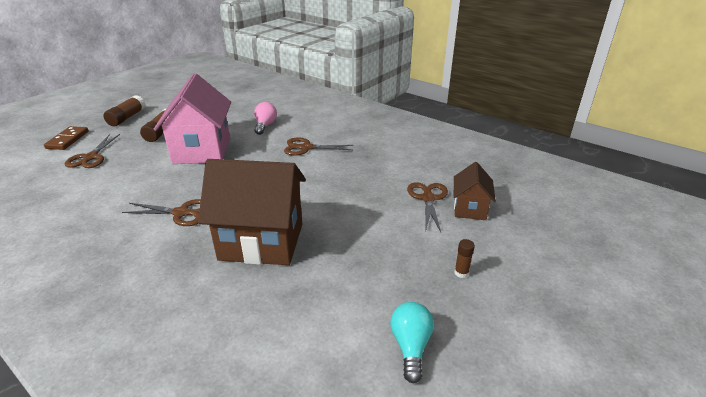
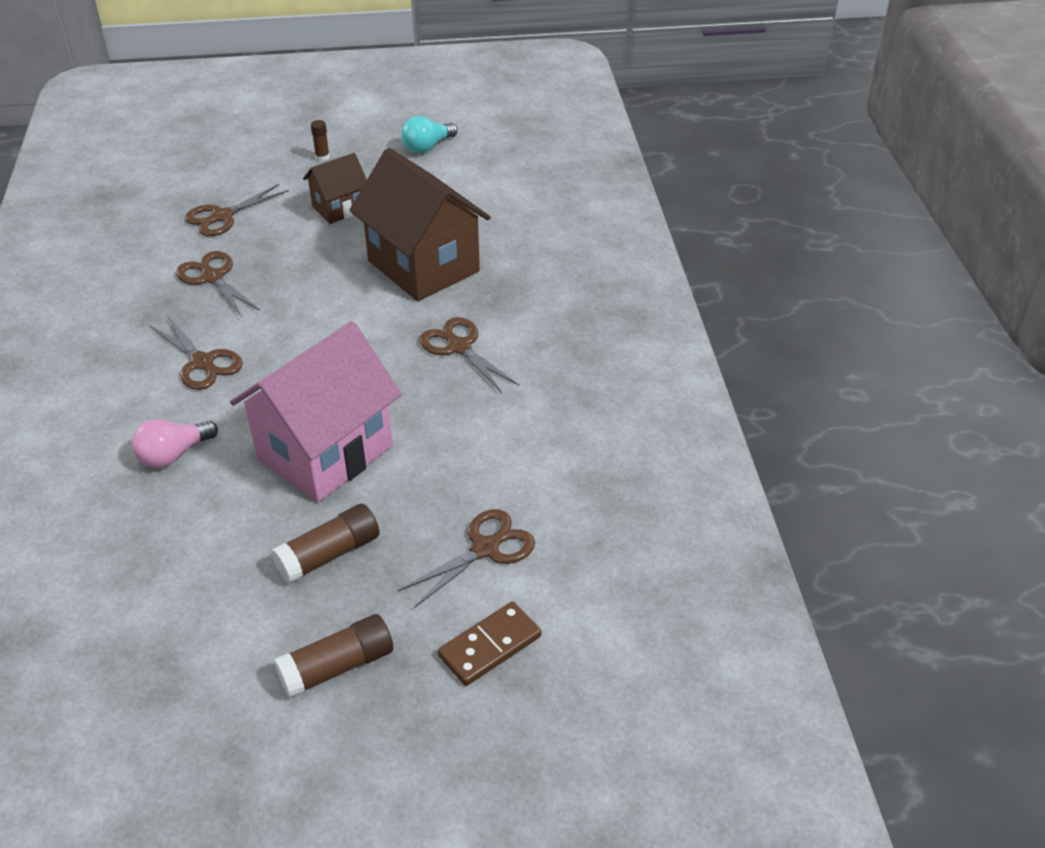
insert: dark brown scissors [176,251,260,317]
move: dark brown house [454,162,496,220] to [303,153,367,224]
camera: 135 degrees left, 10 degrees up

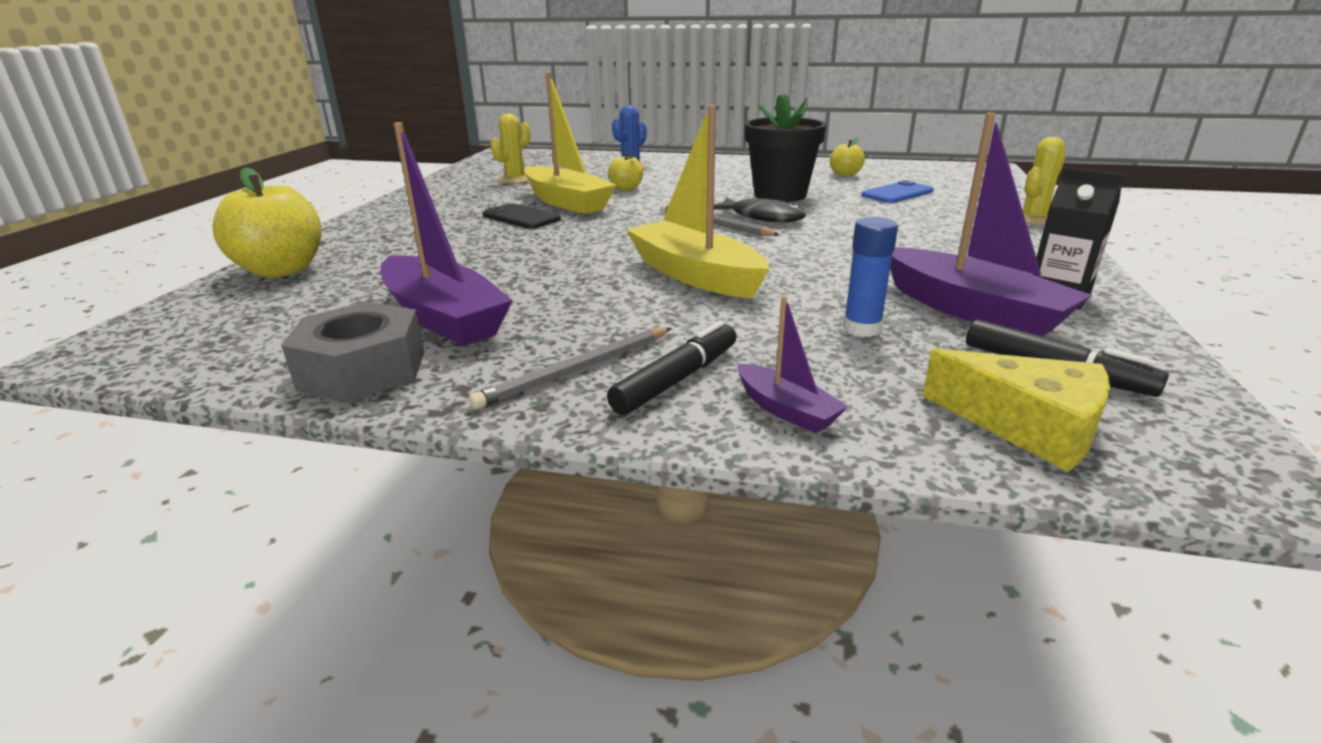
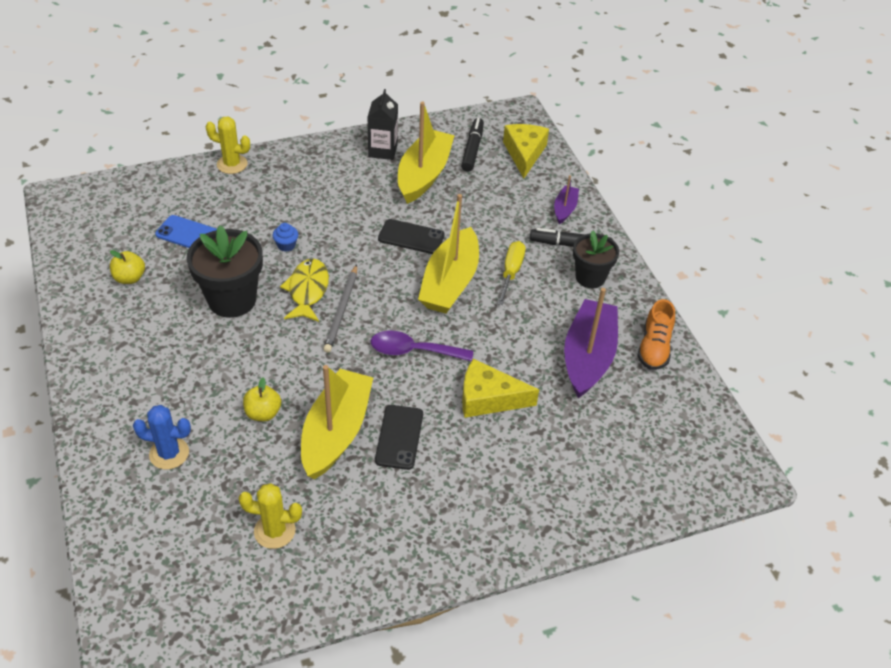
delete: yellow toy apple [212,167,322,278]; royal blue stick of glue [843,217,898,337]
insert: royal blue cupcake [273,223,298,252]; royal purple spoon [371,331,473,361]; jet-black phone [378,219,445,254]; yellow cheese wedge [462,359,539,418]; yellow flat screwdriver [497,241,525,305]
replace: gray lead pencil [469,327,671,409] to jet-black flower pot [573,231,619,288]; gray nut [281,301,424,403] to bright orange sneaker [637,299,675,370]
recolor: jet-black fish figure [714,197,807,222] to yellow fish figure [280,259,329,322]; royal purple boat [890,113,1092,336] to yellow boat [398,102,455,204]
camera: 125 degrees left, 20 degrees up

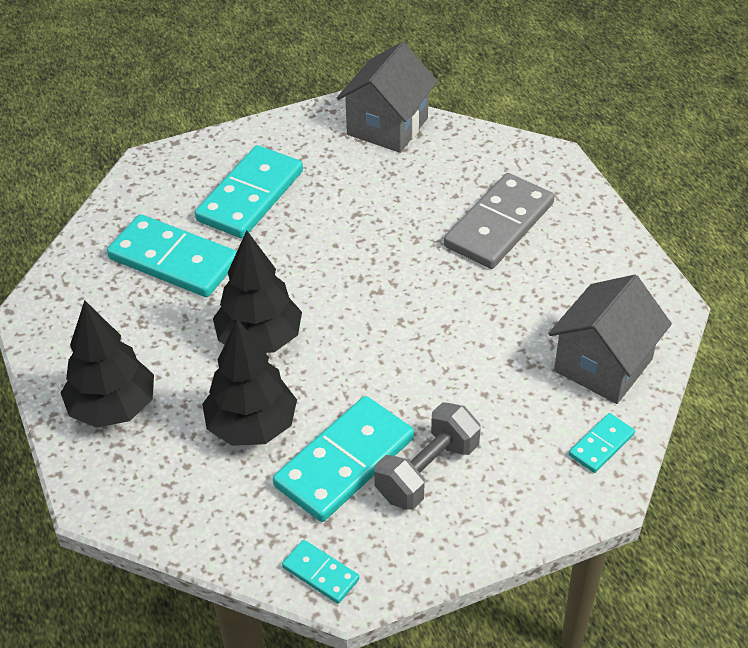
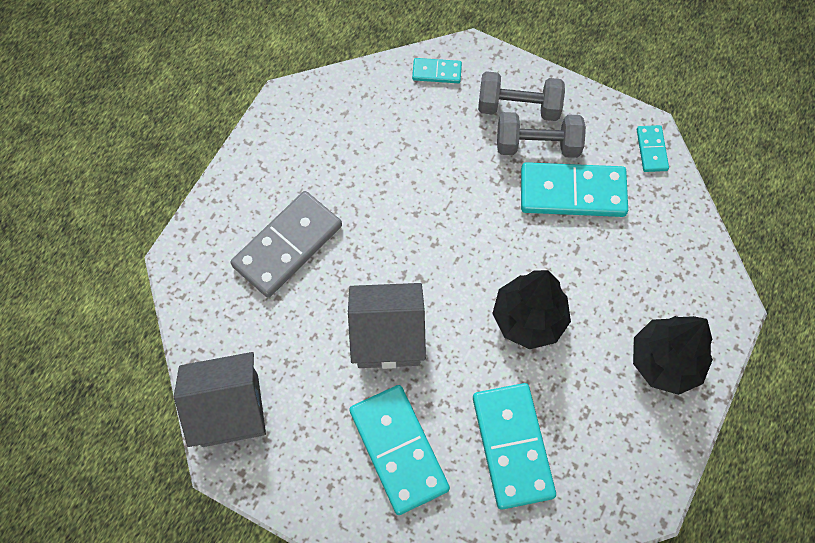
delete: jet-black tree [202,319,297,446]
insert: gray free weight [478,71,565,121]
move: gray house [548,275,672,404] to [348,283,426,369]
rotate: gray domino tile [444,173,555,269] = [230,191,342,298] 45 degrees counterclockwise; aqua domino tile [195,145,303,238] = [349,385,450,515] 75 degrees clockwise
camera: 130 degrees left, 20 degrees up

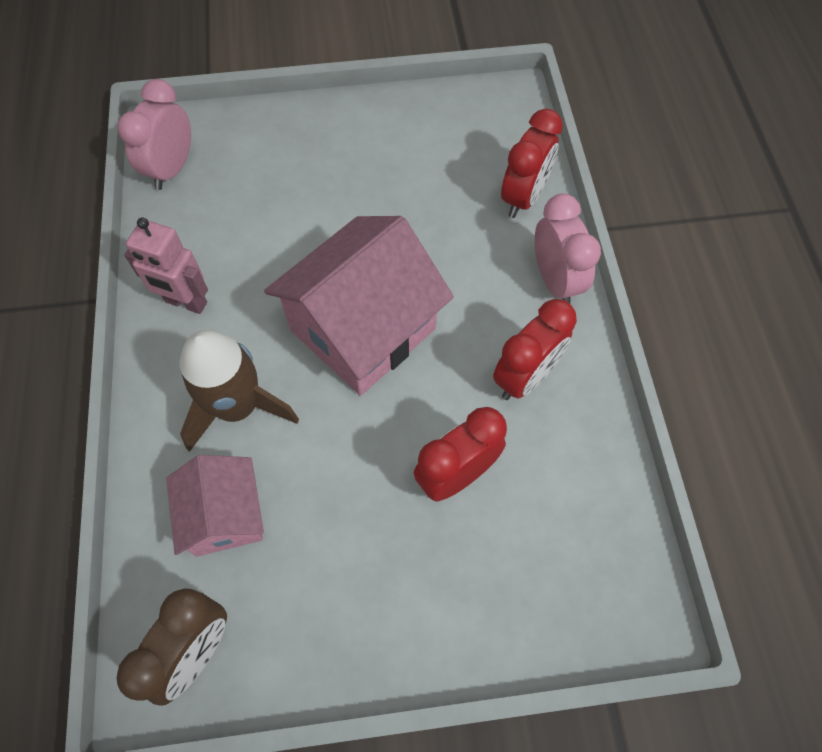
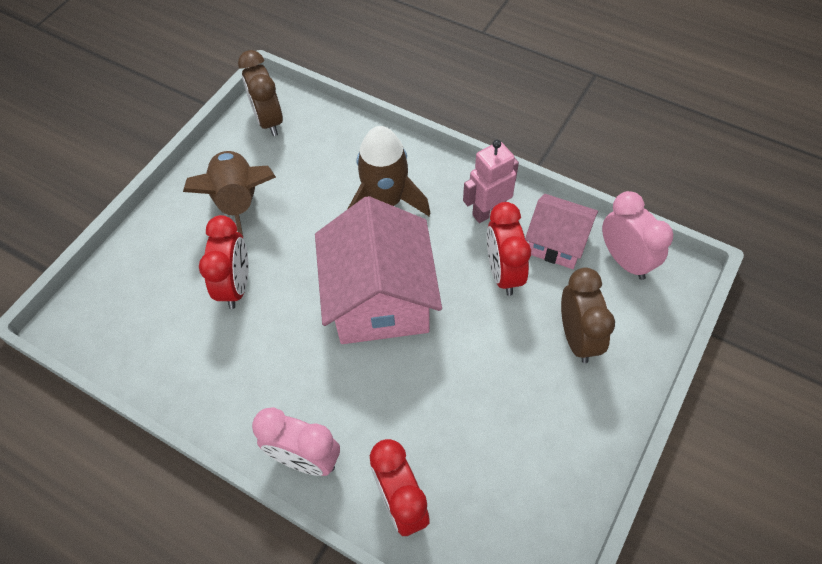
insert: dark brown rocket [183,151,276,239]; dark brown clock [561,268,615,363]
move: red clock [493,299,577,400] to [487,202,531,296]; rosy house [166,455,264,557] to [525,194,598,269]
camera: 130 degrees right, 5 degrees down

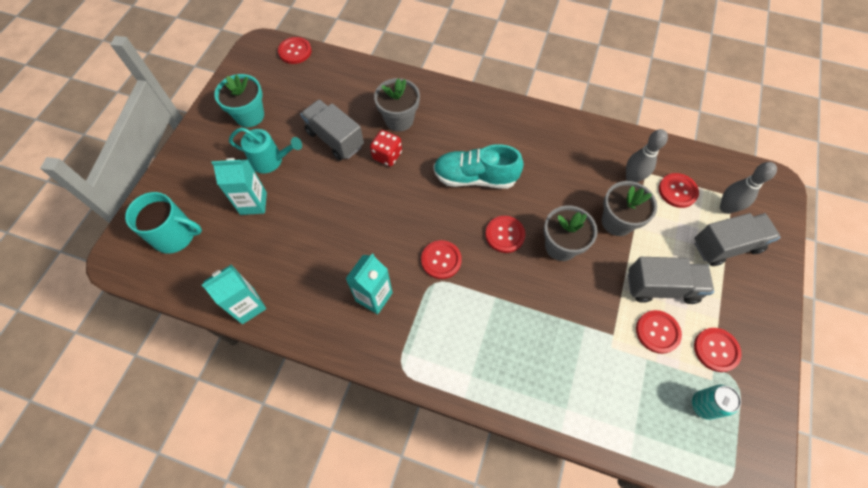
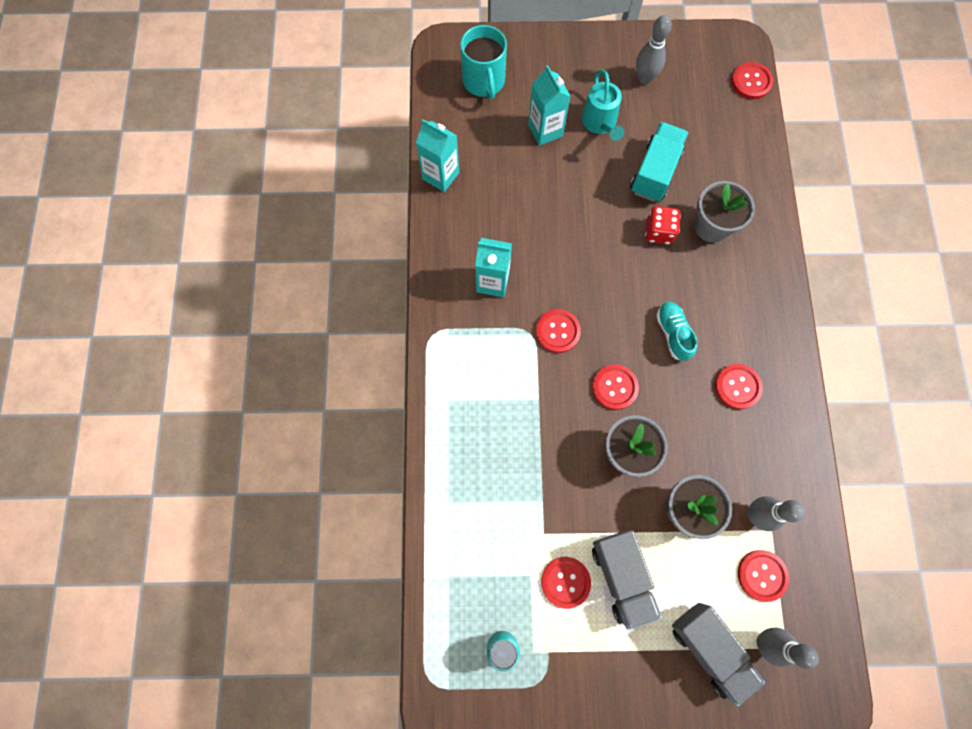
move: red sewing button [694,328,742,372] to [715,364,763,409]
replace: aqua flower pot [214,74,264,127] to gray tenpin [636,15,672,84]
recolor: gray toy truck [300,99,364,161] to aqua toy truck [630,122,688,202]
resize: aqua sneaker [433,144,524,189] = [656,302,698,361] x0.62
camera: 70 degrees right, 10 degrees up

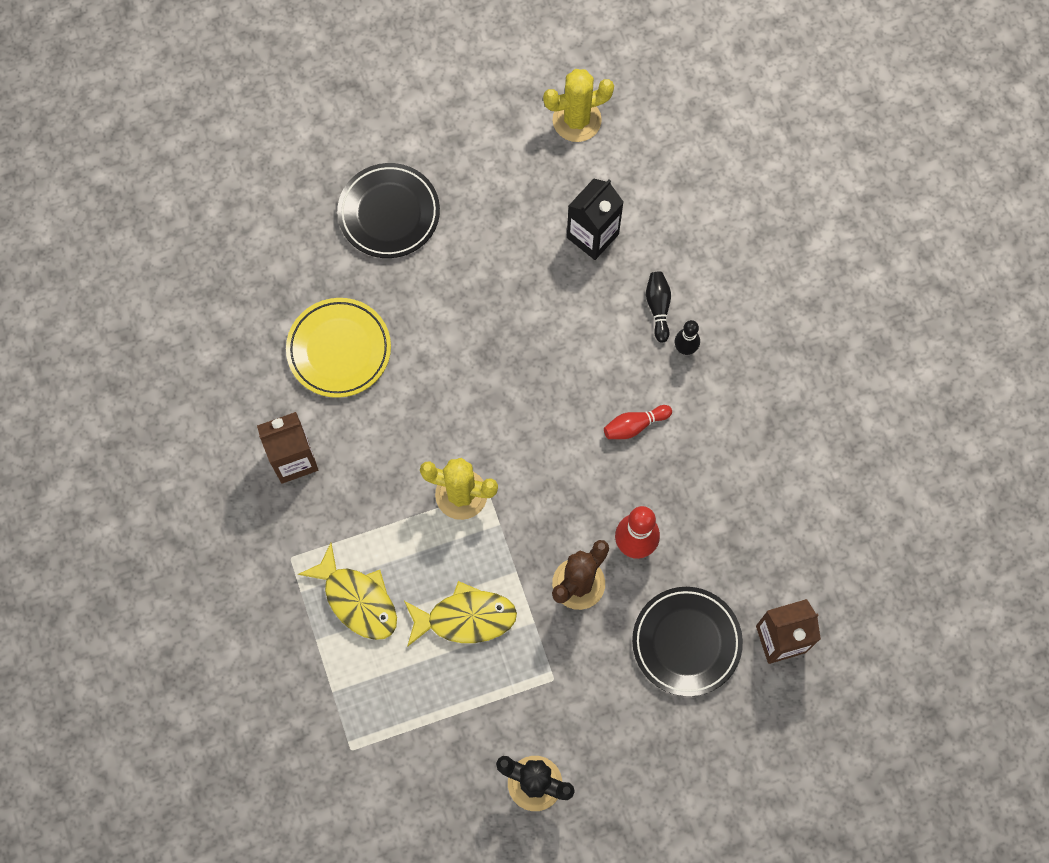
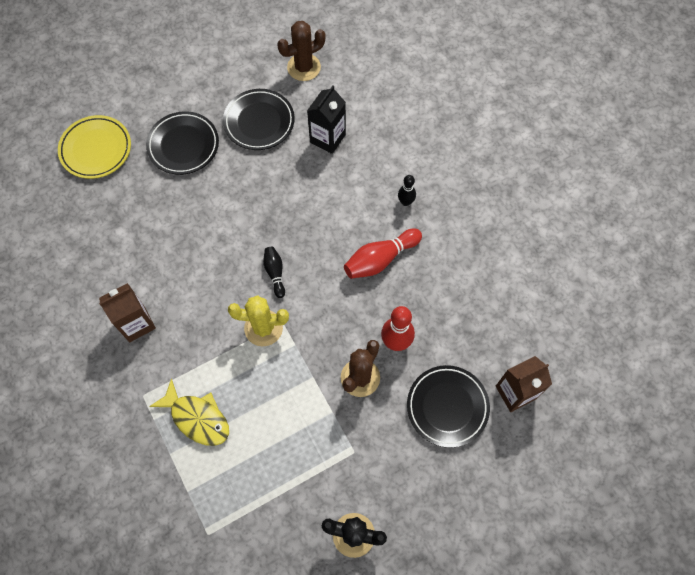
delete: yellow fish figure [404,581,517,647]
insert: jet-black flat dish [223,89,295,150]
move: yellow flat dish [286,298,391,398] to [58,115,131,179]; jet-black tenpin [646,272,671,343] to [263,247,285,298]
recolor: yellow cactus [543,69,614,142] to dark brown cactus [277,21,325,81]
resize: red tenpin [604,405,672,439] = [344,228,422,279] x1.68
camera: 10 degrees left, 5 degrees down

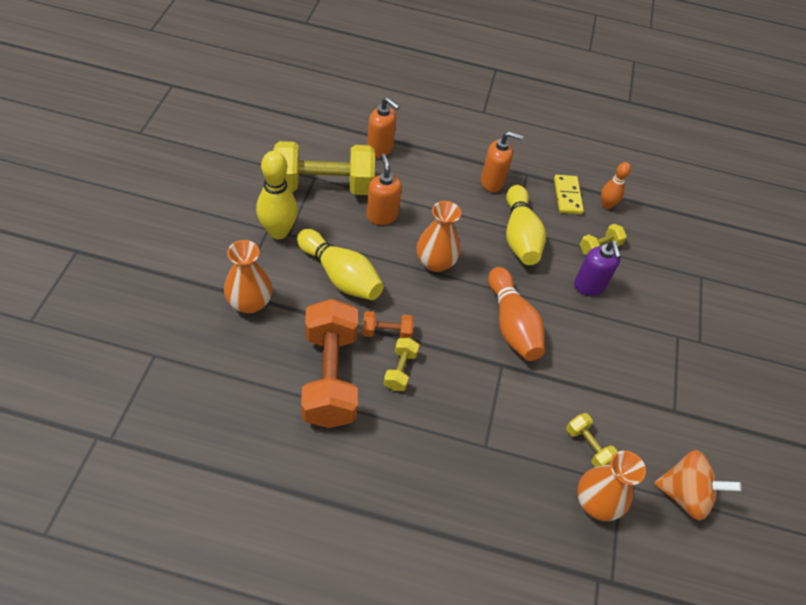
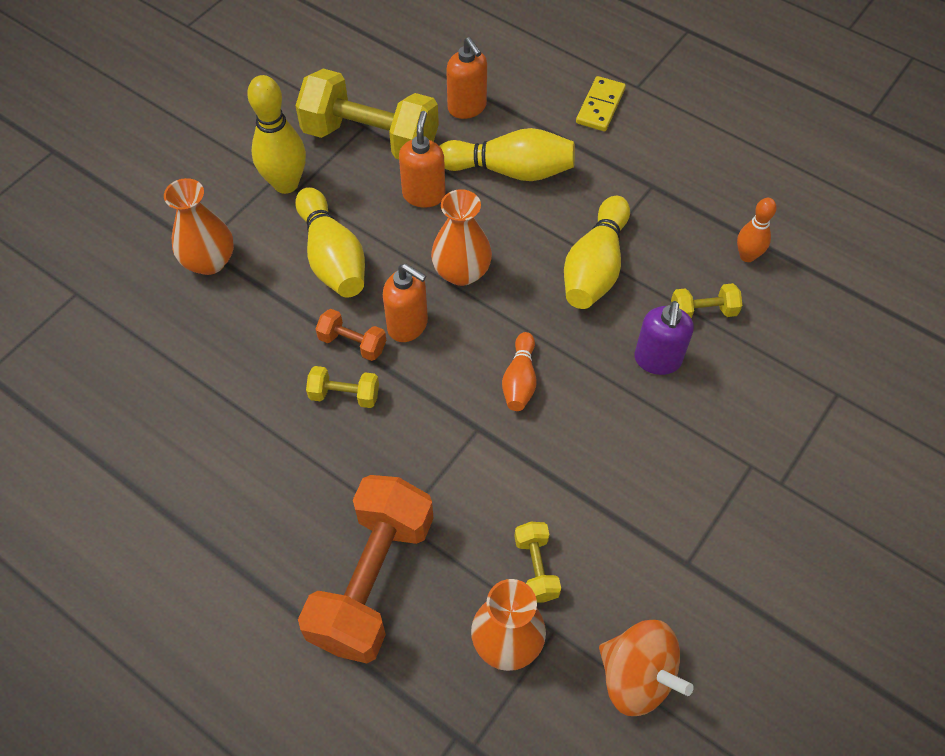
insert: yellow tenpin [440,128,575,181]
move: bright orange free weight [301,299,358,428] to [298,475,434,663]; bright orange soap dispenser [481,131,523,192] to [383,263,428,342]; yellow domino tile [554,175,584,214] to [576,76,626,131]
rotate: yellow free weight [383,338,420,391] = [306,366,379,408] 60 degrees clockwise
resize: bright orange tenpin [488,267,545,361] = [502,332,537,411] x0.59
camera: 30 degrees right, 5 degrees up

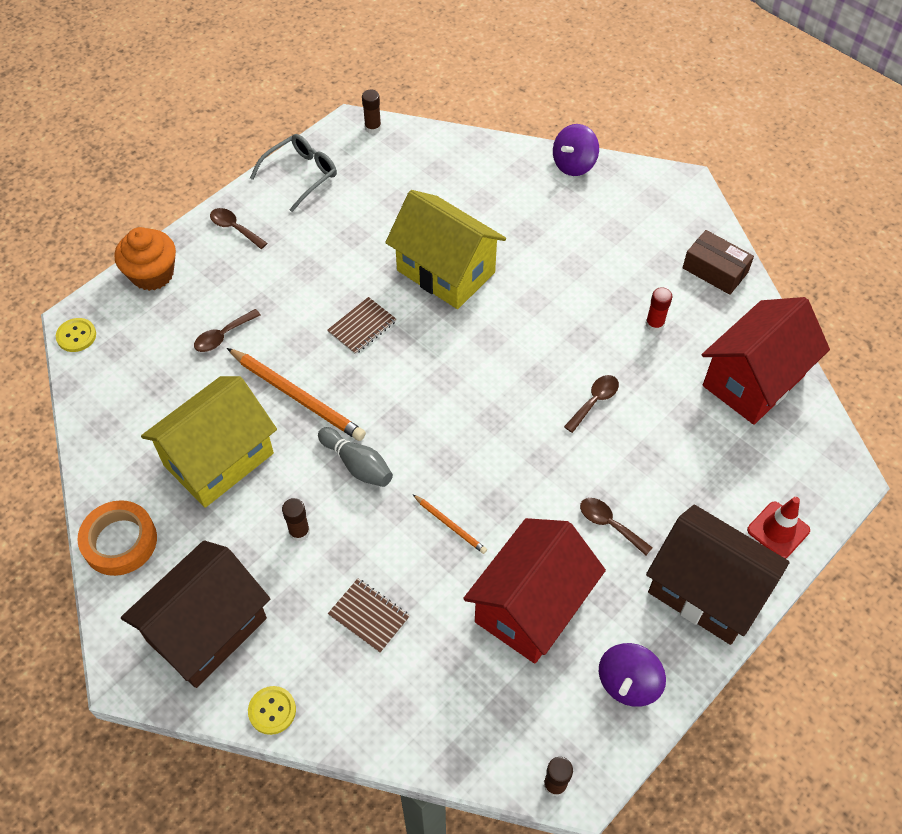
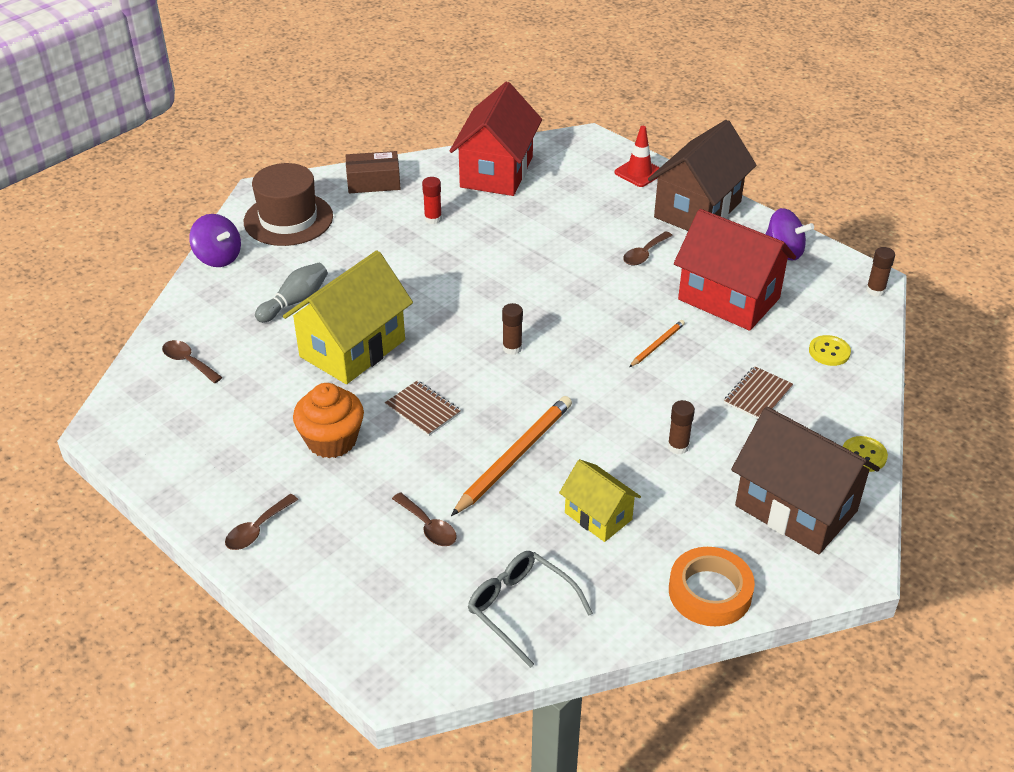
insert: dark brown top hat [244,163,333,246]
move: dark brown spoon [564,375,619,433] to [162,340,222,383]; gray tenpin [318,427,393,487] to [255,263,328,323]; bright orange cupcake [115,227,176,291] to [293,383,364,458]; gray spectacles [250,134,337,212] to [468,551,593,668]; dark brown stick of glue [362,90,381,134] to [502,303,523,355]; yellow sewing button [56,318,96,352] to [809,335,851,366]
rotate: dark brown parcel [682,230,754,295] = [346,151,400,193] 45 degrees clockwise; red house [702,297,830,425] = [449,82,542,196] 60 degrees clockwise
resize: yellow house [141,376,277,508] = [559,459,641,542] x0.55
camera: 90 degrees left, 15 degrees down

